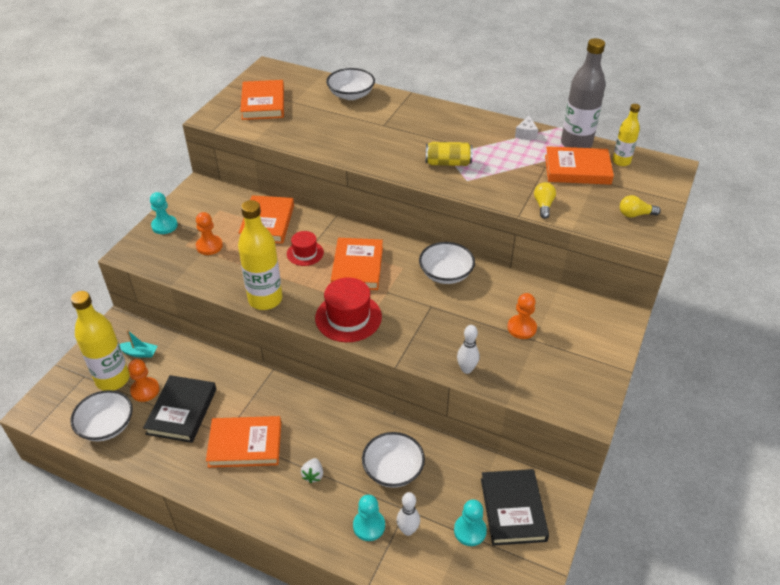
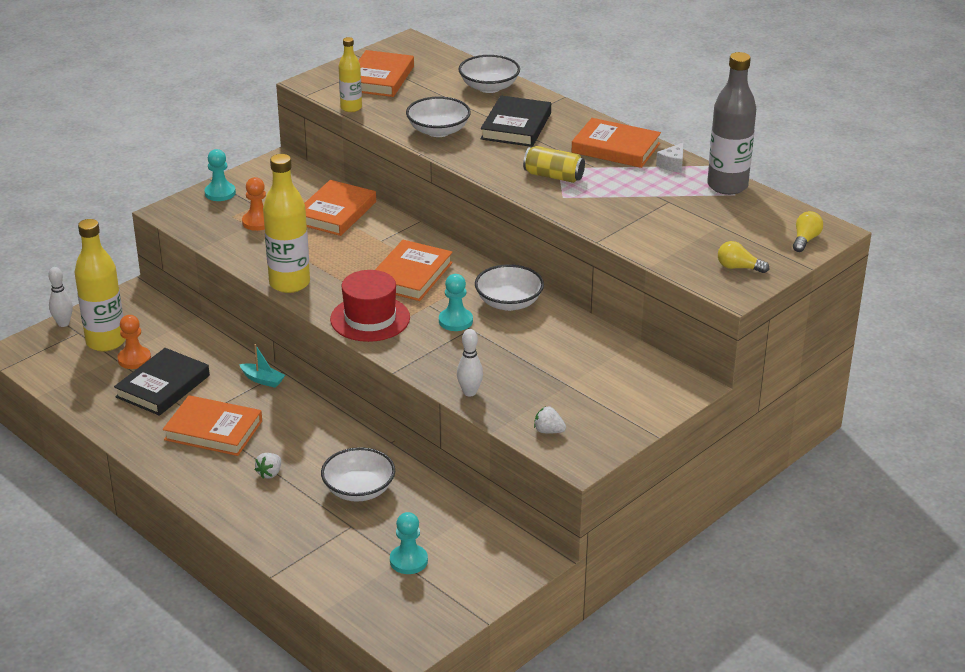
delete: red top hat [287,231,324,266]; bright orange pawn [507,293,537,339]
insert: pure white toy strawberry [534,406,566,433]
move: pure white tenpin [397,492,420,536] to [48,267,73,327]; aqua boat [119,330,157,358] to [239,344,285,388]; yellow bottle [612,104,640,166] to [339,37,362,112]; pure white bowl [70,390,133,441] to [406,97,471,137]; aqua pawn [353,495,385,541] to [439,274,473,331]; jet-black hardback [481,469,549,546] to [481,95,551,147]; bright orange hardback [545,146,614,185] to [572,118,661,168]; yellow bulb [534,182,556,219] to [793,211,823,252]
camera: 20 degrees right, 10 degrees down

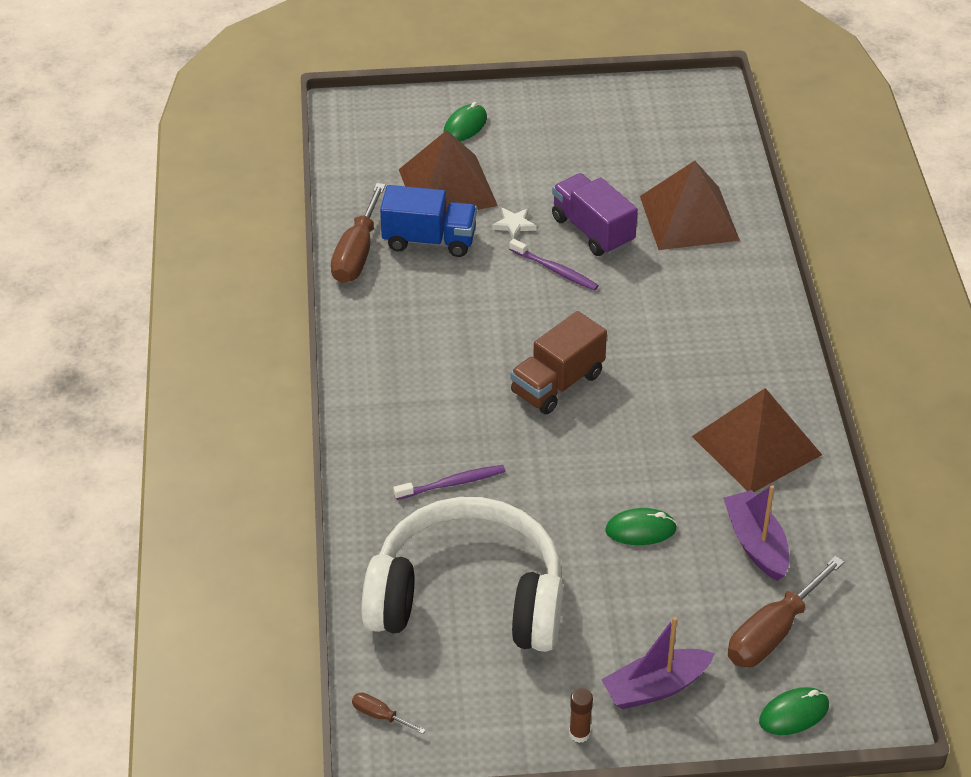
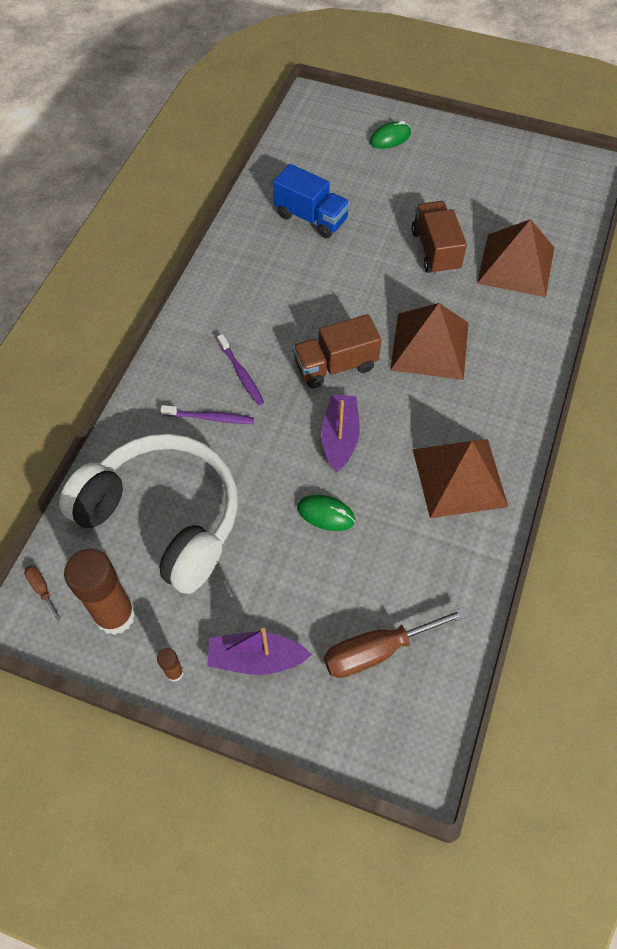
delete: dark brown flat screwdriver [331,183,386,283]; pure white star [492,208,537,239]; emerald PC mouse [759,687,829,735]
insert: dark brown stick of glue [64,549,136,635]
move: royal purple toothbrush [509,239,599,291] to [217,334,264,405]; royal purple boat [723,485,789,581] to [321,394,360,472]; dark brown solid pyramid [399,130,498,213] to [390,303,469,380]
recolor: royal purple toy truck [552,173,638,256] to dark brown toy truck [412,201,467,275]
camera: 25 degrees right, 15 degrees up

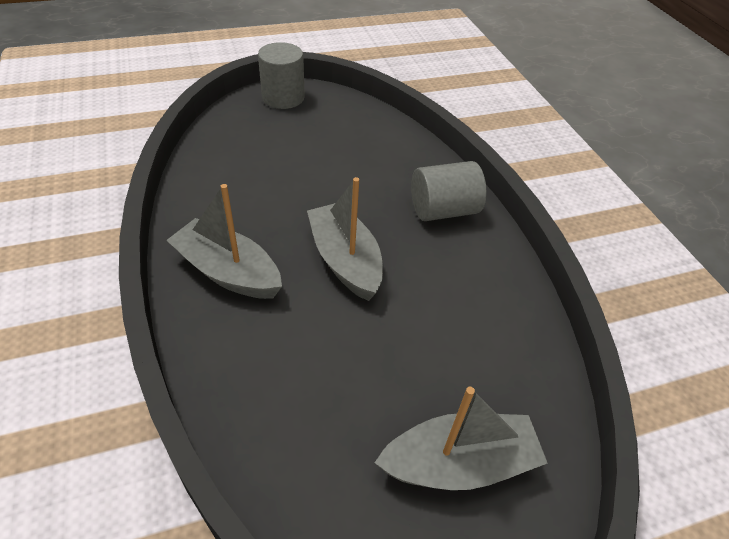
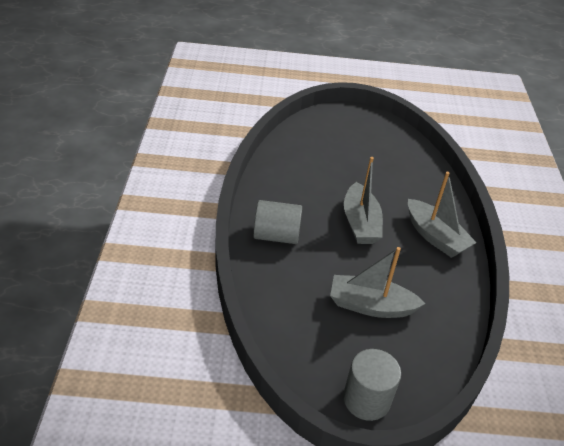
move: gray boat [374,387,548,490] to [330,247,425,318]
camera: 160 degrees left, 5 degrees down

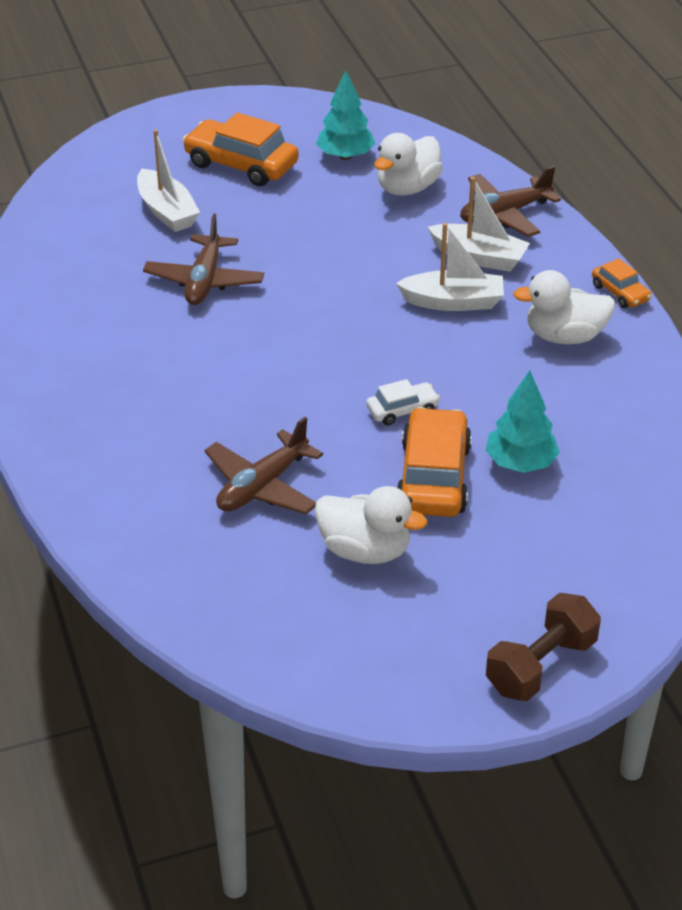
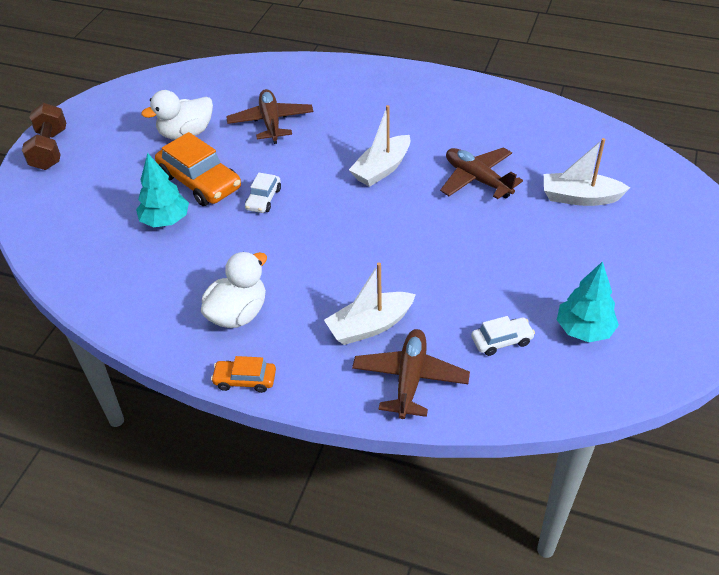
delete: bright orange automobile [183,112,299,186]
move: pure white boat [396,223,504,311] to [349,105,411,187]
replace: pure white duck [374,133,443,195] to pure white automobile [471,316,535,356]
camera: 130 degrees right, 5 degrees up

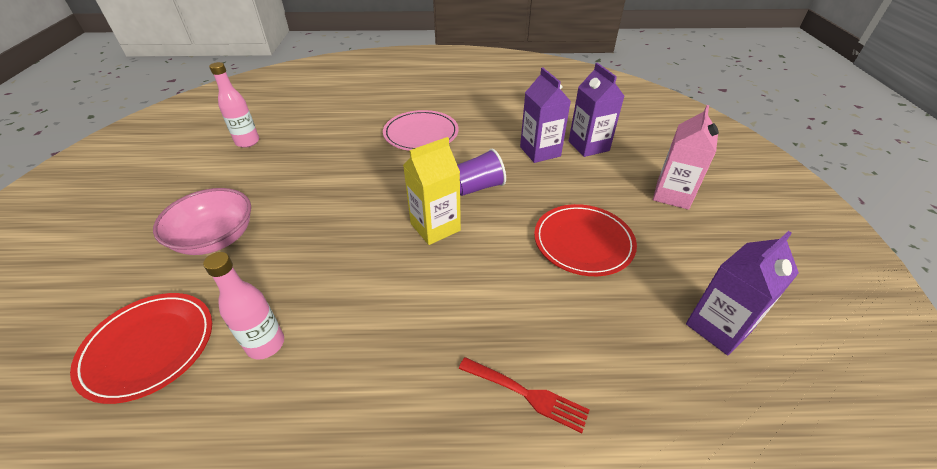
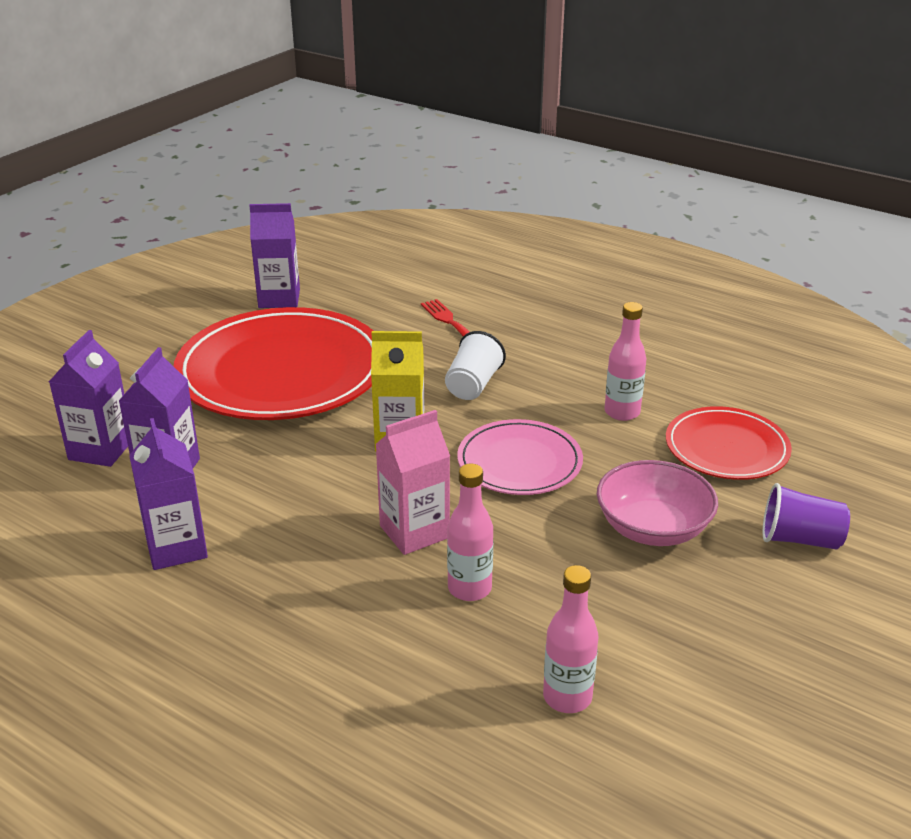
insert: royal purple juice carton [129,418,208,570]; pure white cup [445,331,506,400]; rosy bottle [447,464,493,601]
move: rosy juice carton [653,105,719,210] to [375,410,450,555]; rosy flat dish [383,110,459,151] to [457,419,583,495]; royal purple cup [457,149,506,196] to [763,483,850,550]
resize: red flat dish [534,204,637,276] = [174,307,373,420] x1.88
camera: 145 degrees left, 10 degrees down

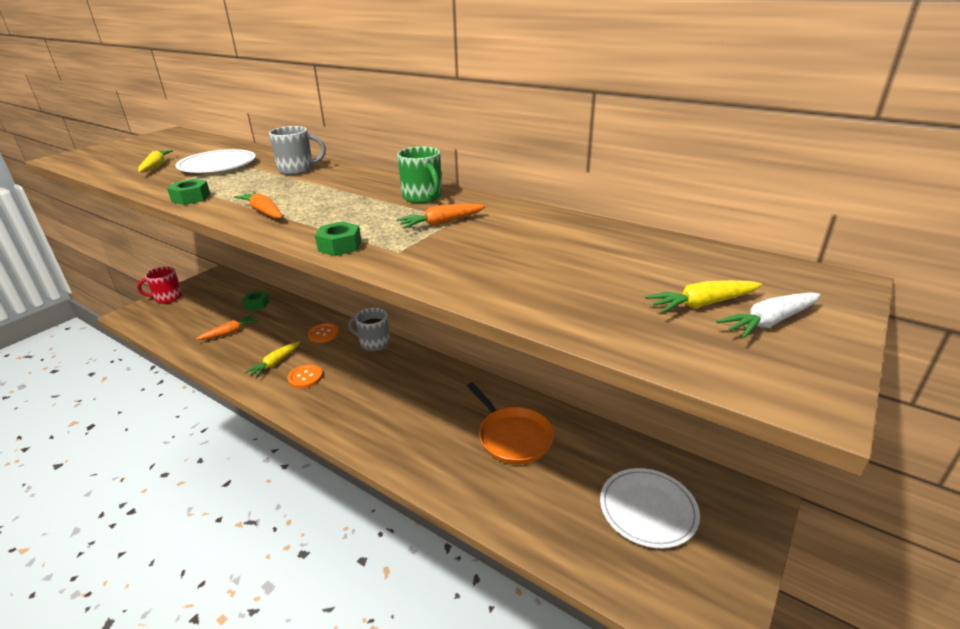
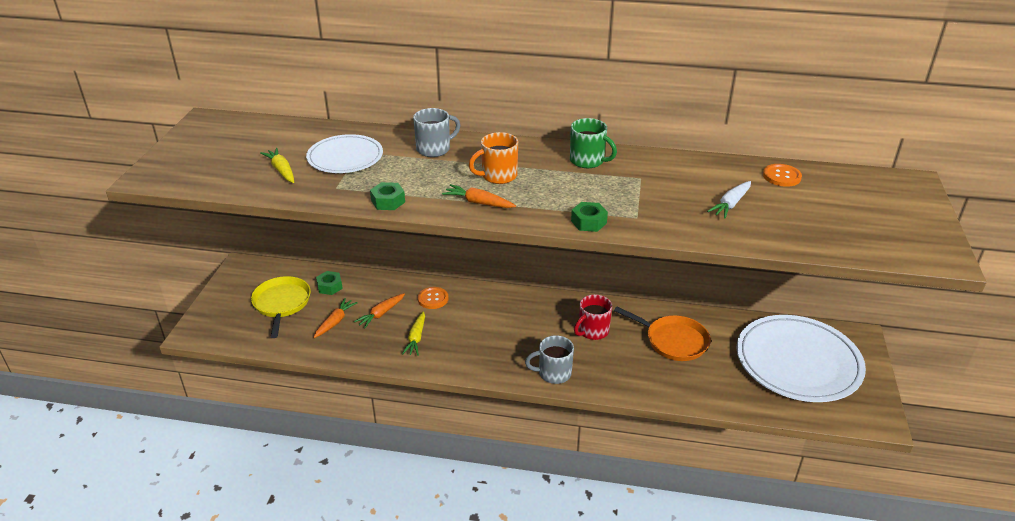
delete: yellow carrot [645,280,762,313]
insert: yellow pan [251,276,311,338]; bright orange mug [469,132,518,184]
move: bright orange carrot [396,204,486,228] to [354,293,405,328]; gray mug [348,308,390,351] to [525,335,574,384]; red mug [137,267,182,304] to [574,294,612,340]; pure white carrot [716,292,821,339] to [707,181,751,218]; bright orange sewing button [287,364,323,388] to [763,164,802,187]
resize: pure white flat dish [600,468,700,548] = [736,315,866,402] x1.73
camera: 25 degrees left, 5 degrees up

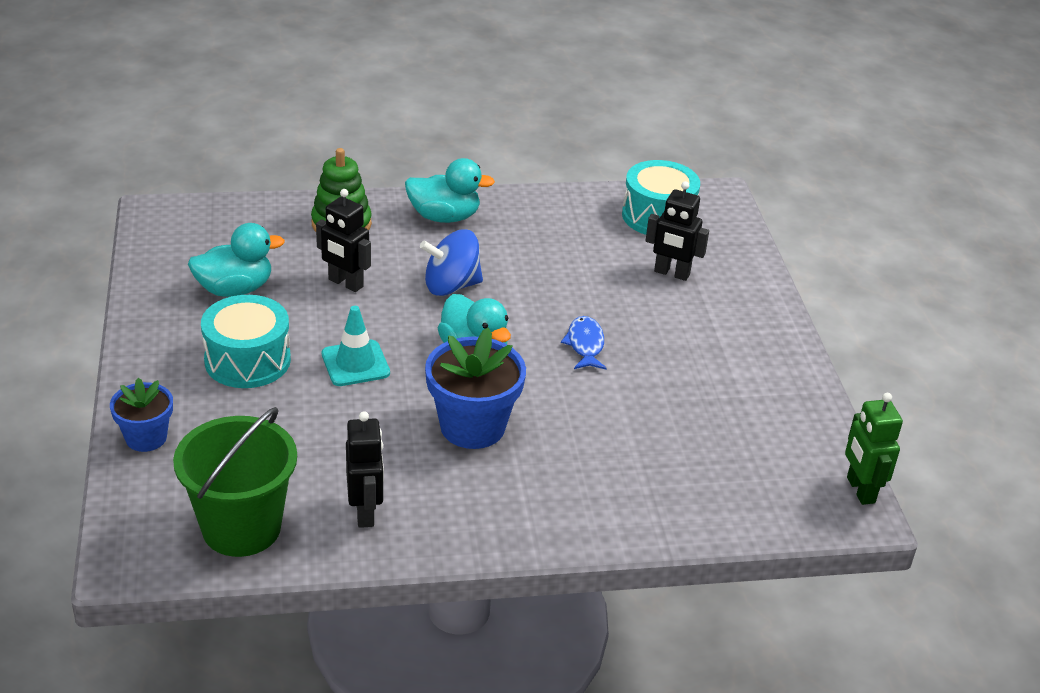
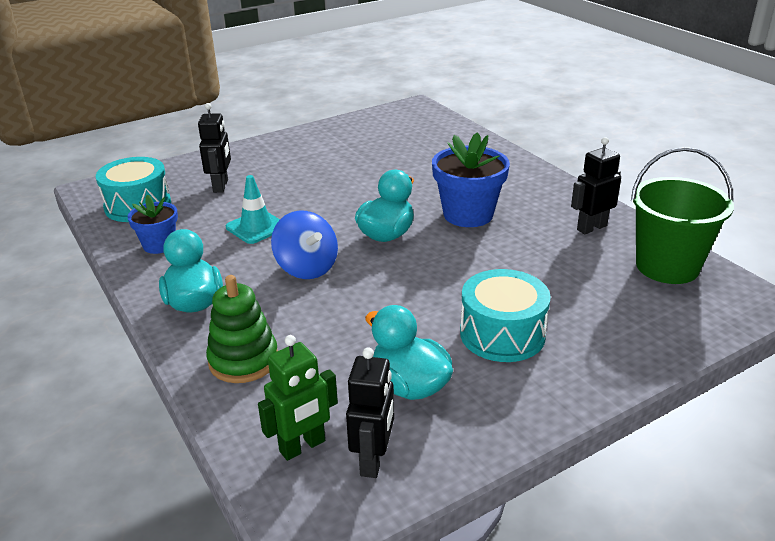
delete: royal blue fish figure [561,316,607,369]
move: royal blue flower pot [110,378,173,452] to [128,195,178,254]; aqua traffic cone [322,306,390,386] to [226,175,280,244]; emerald toy robot [845,393,903,505] to [258,335,338,461]; jet-black toy robot [316,189,371,292] to [346,347,394,478]
camera: 110 degrees left, 5 degrees down

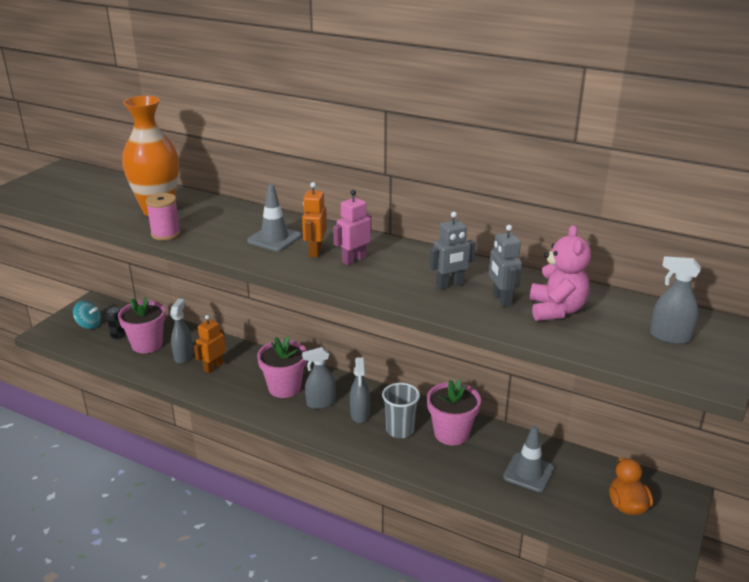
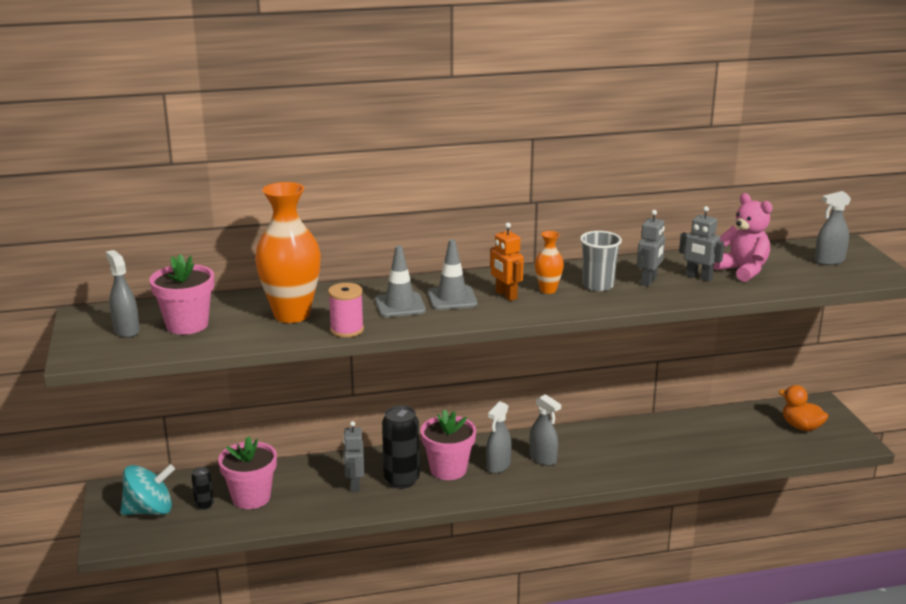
insert: jet-black tin [382,406,420,489]
move: gray spray bottle [170,299,193,363] to [106,250,140,338]; rosy flower pot [427,379,481,445] to [149,254,214,335]; gray traffic cone [503,425,555,492] to [375,246,426,317]; gray cup [382,383,420,438] to [580,231,622,291]
replace: rosy toy robot [333,190,371,265] to bright orange tall vase [535,231,564,294]
recolor: bright orange toy robot [194,315,226,374] to gray toy robot [343,421,364,492]
resize: aqua spinning top [73,301,101,329] = [120,464,175,515] x1.54
camera: 40 degrees left, 5 degrees down

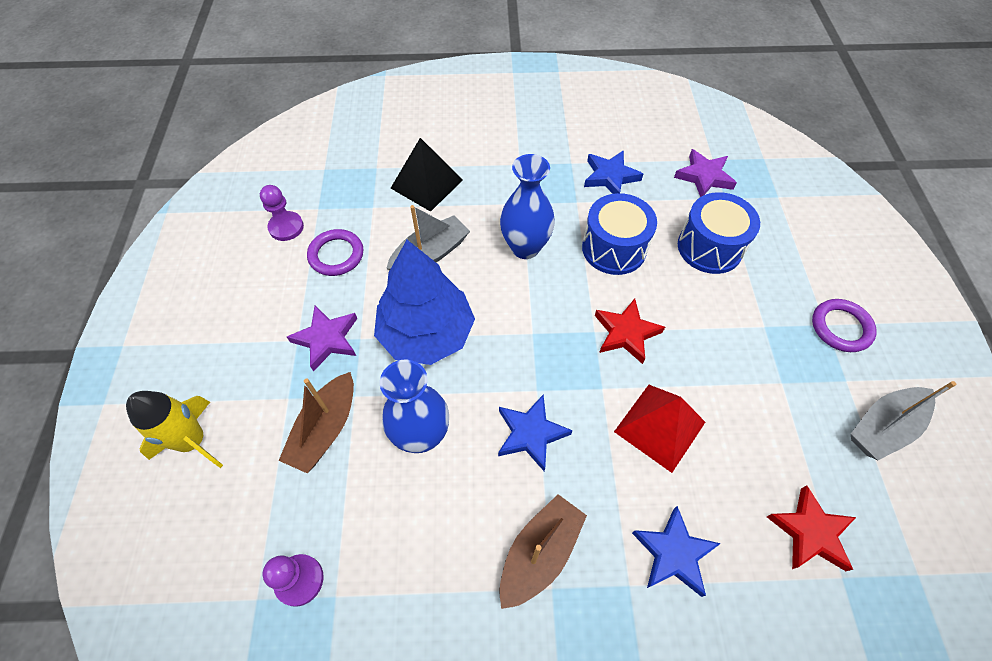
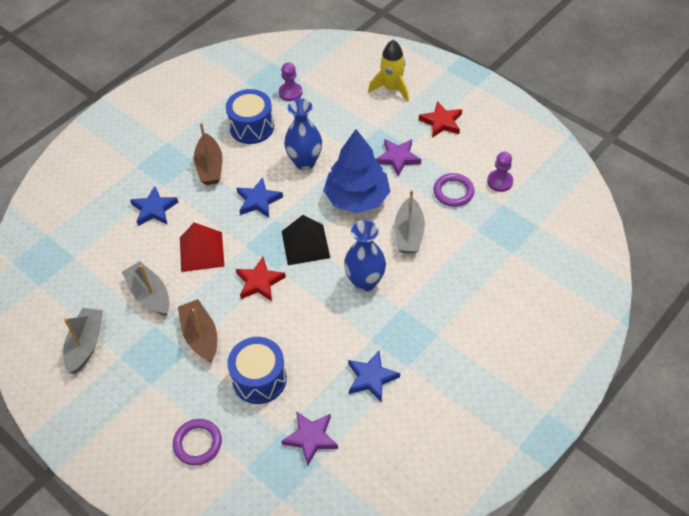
insert: gray boat [122,261,170,316]
move: royal purple ring [812,299,877,352] to [173,419,222,466]; dark brown boat [279,372,354,473] to [178,299,217,362]; royal blue toy drum [582,193,657,275] to [226,89,274,144]; jet-black solid pyramid [391,138,463,212] to [282,215,330,265]; red star [767,485,856,571] to [419,101,462,138]
camera: 135 degrees right, 5 degrees down

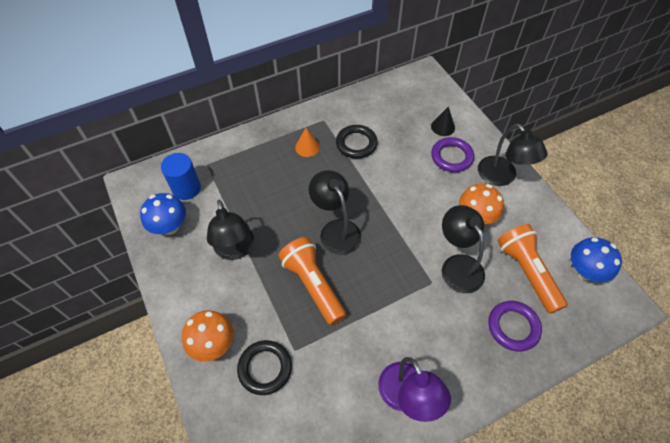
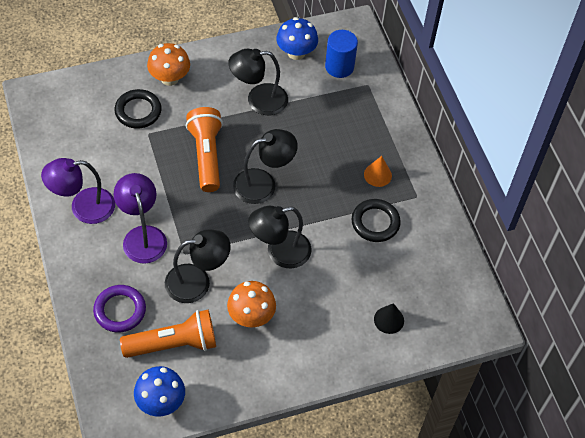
delete: royal purple ring [431,137,474,172]
insert: royal purple lamp [114,173,167,264]
move: jet-black lamp [478,124,547,186] to [248,206,312,268]
rotate: bright orange torch [278,237,346,325] = [186,107,223,192] 75 degrees counterclockwise
camera: 95 degrees right, 0 degrees up

